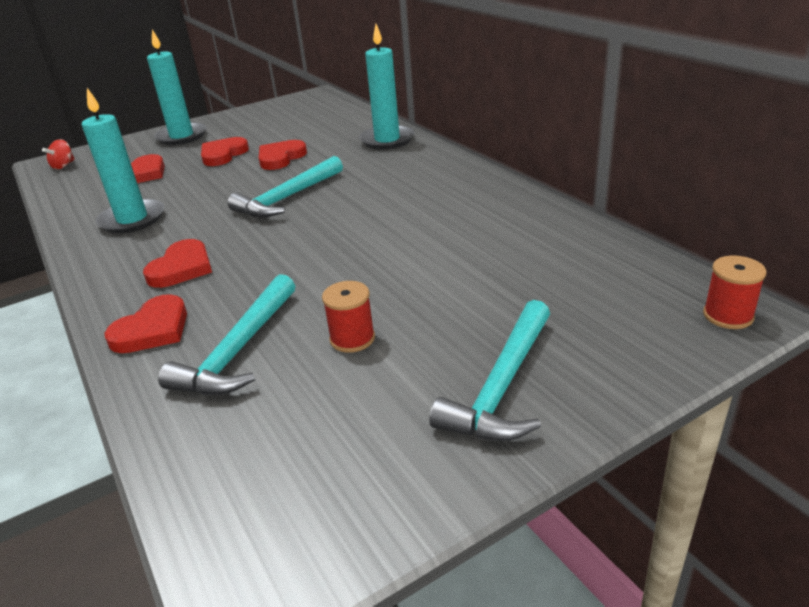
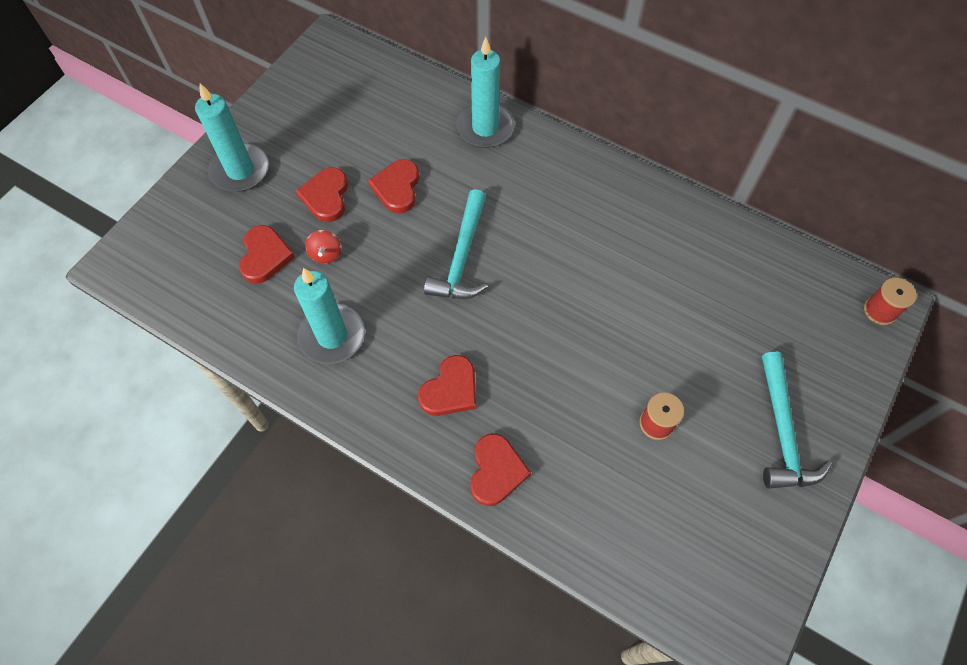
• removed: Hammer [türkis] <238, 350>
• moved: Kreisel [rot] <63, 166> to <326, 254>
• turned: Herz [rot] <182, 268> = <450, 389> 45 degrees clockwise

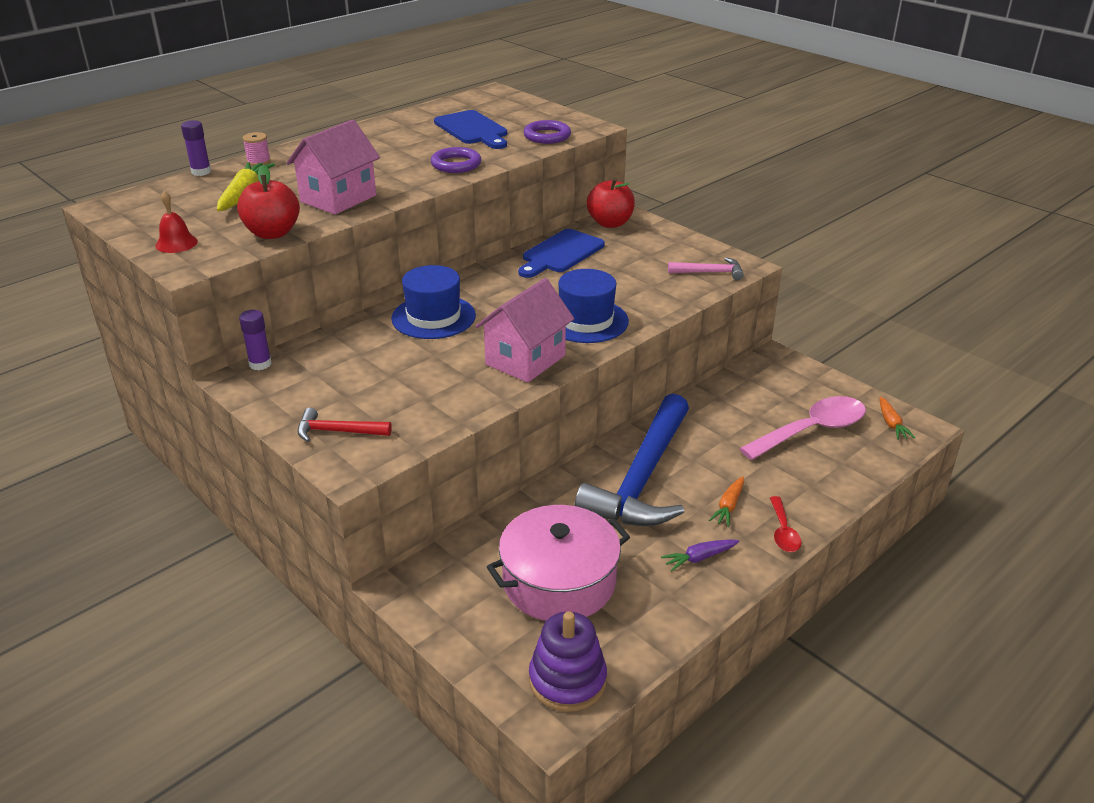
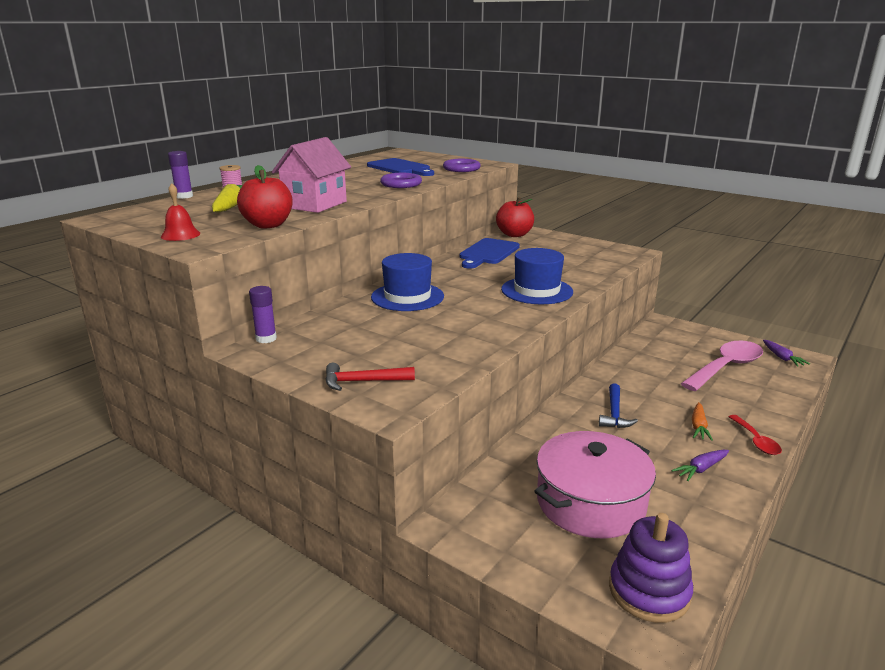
• removed: Haus [rosa] <525, 360>
• removed: Hammer [rosa] <710, 272>
• recoloured: Karotte [orange] <891, 424> to Karotte [lila] <782, 358>
• resized: Hammer [blau] <642, 478> = <614, 413> x0.43

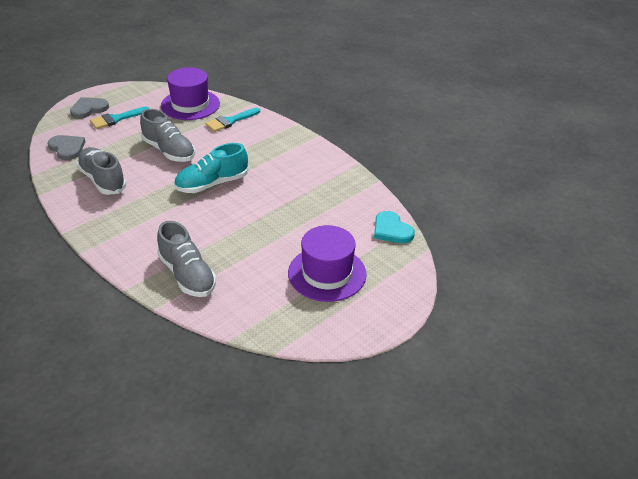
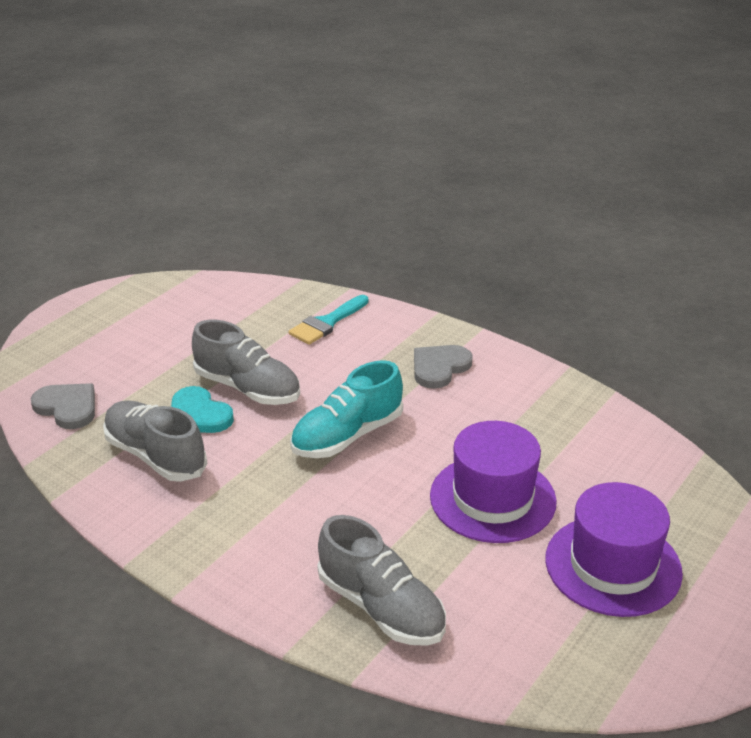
• removed: Pinsel [türkis] <116, 119>
• moved: Herz [grau] <89, 109> to <439, 367>
• moved: Hut [lila] <190, 105> to <492, 498>
• moved: Herz [türkis] <391, 230> to <198, 415>

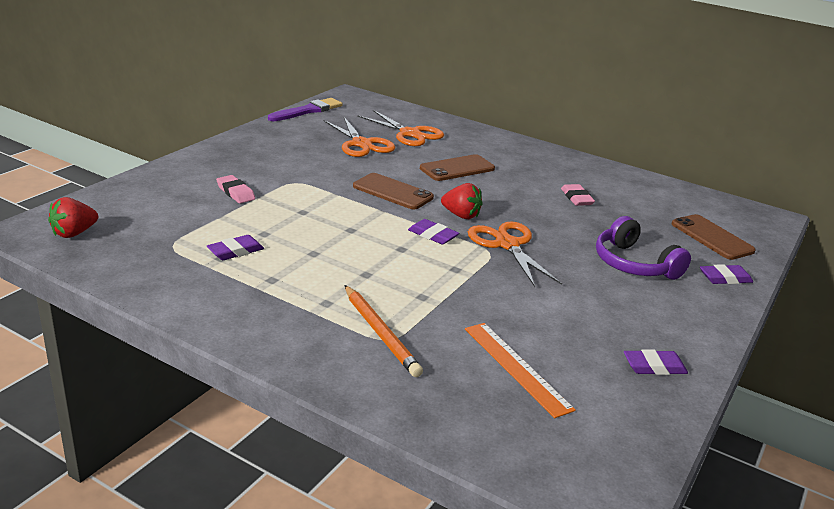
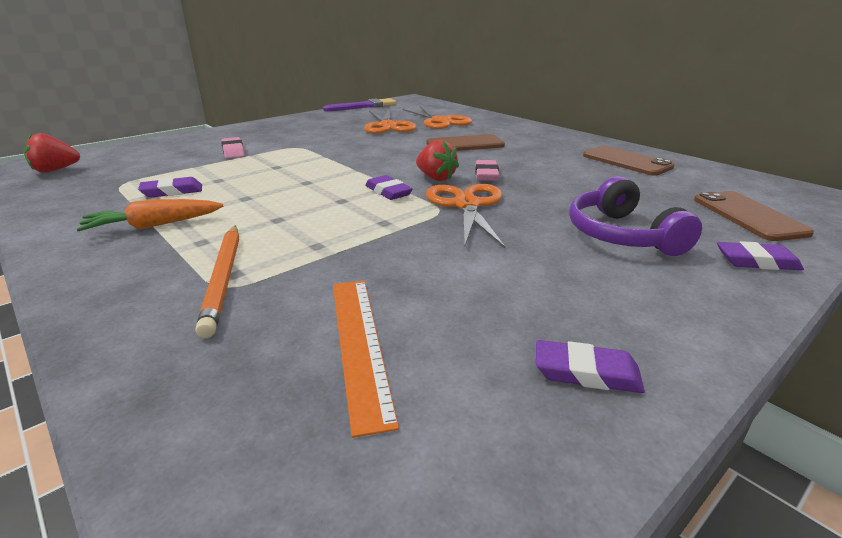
• added: Karotte [orange] <153, 225>
• moved: Handy [braun] <393, 192> to <626, 161>
• moved: Radiergummi [rosa] <576, 198> to <486, 174>

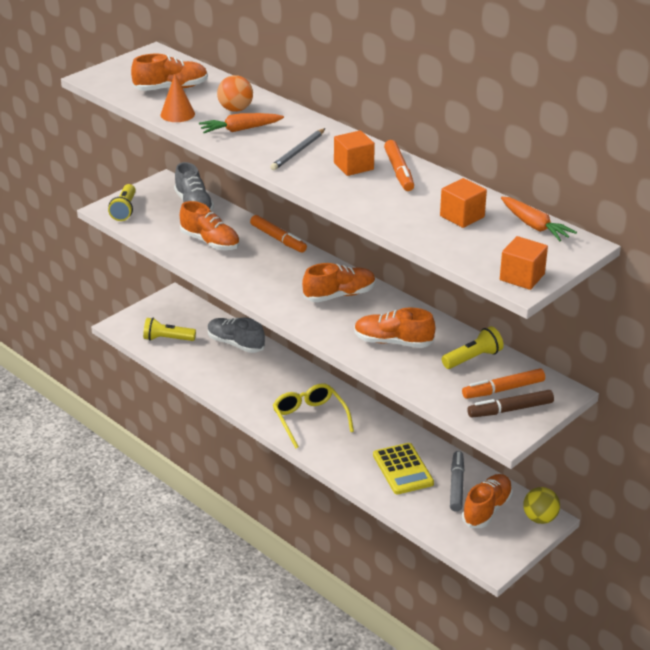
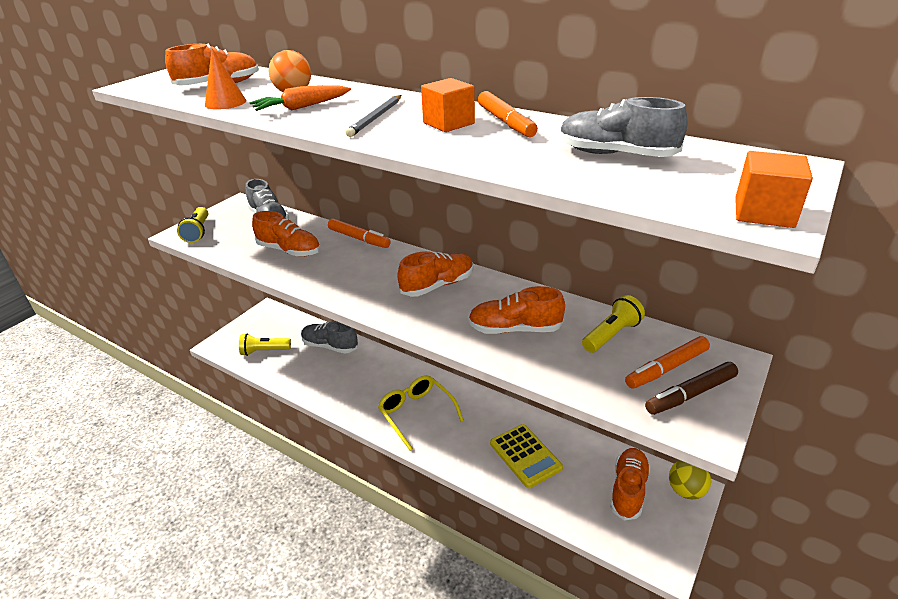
• removed: Filzstift [grau] <456, 486>
• removed: Karotte [orange] <534, 226>
• replaced: Kubus [orange] <462, 216> to Schuh [grau] <616, 154>

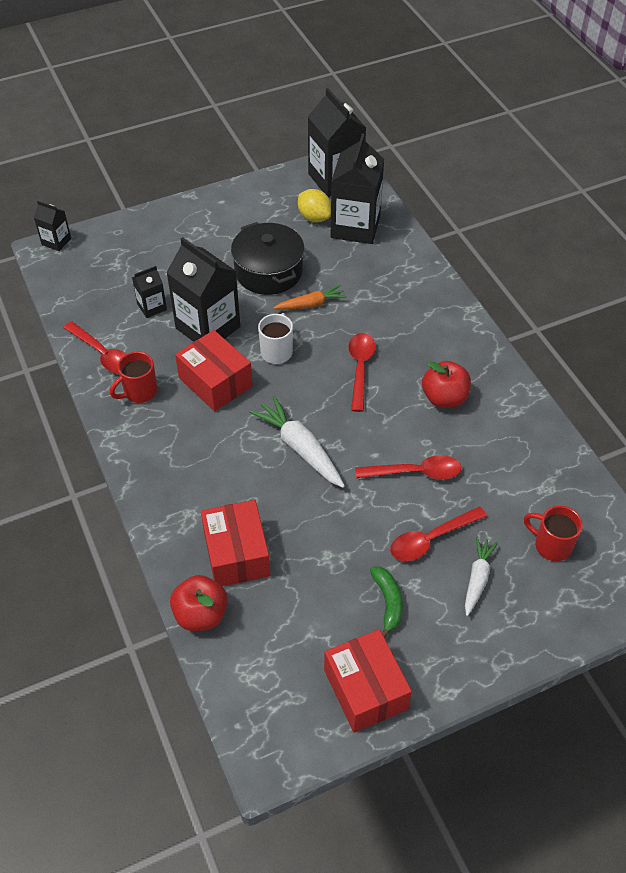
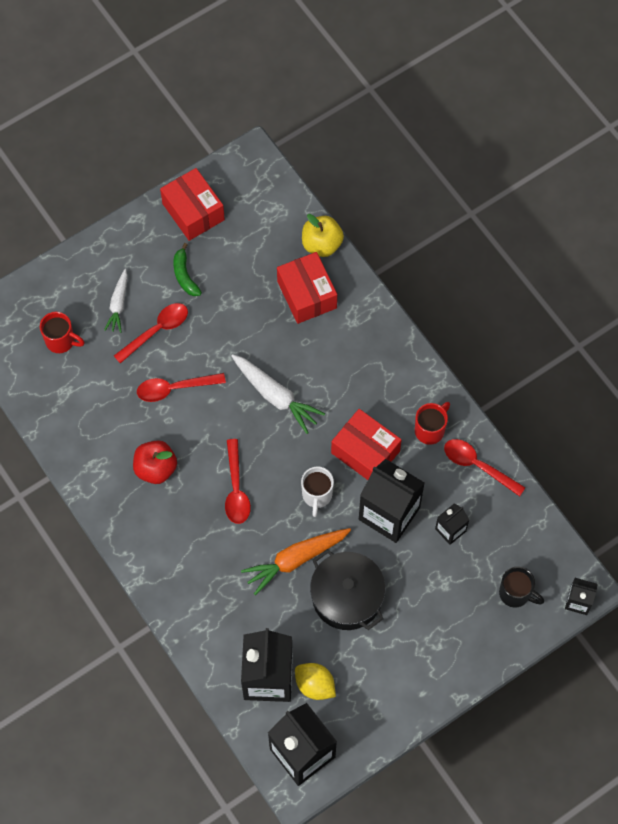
• added: Tasse [schwarz] <515, 594>
• recoloured: Apfel [rot] <201, 614> to Apfel [gelb] <321, 244>
• resized: Karotte [orange] <311, 304> = <296, 559> x1.59

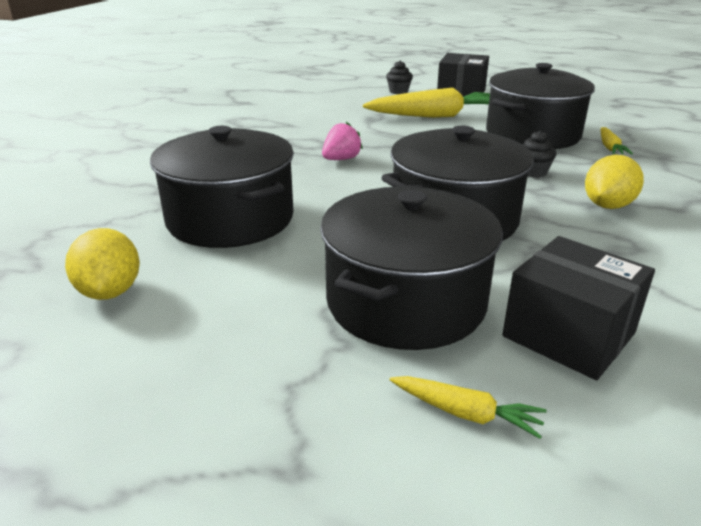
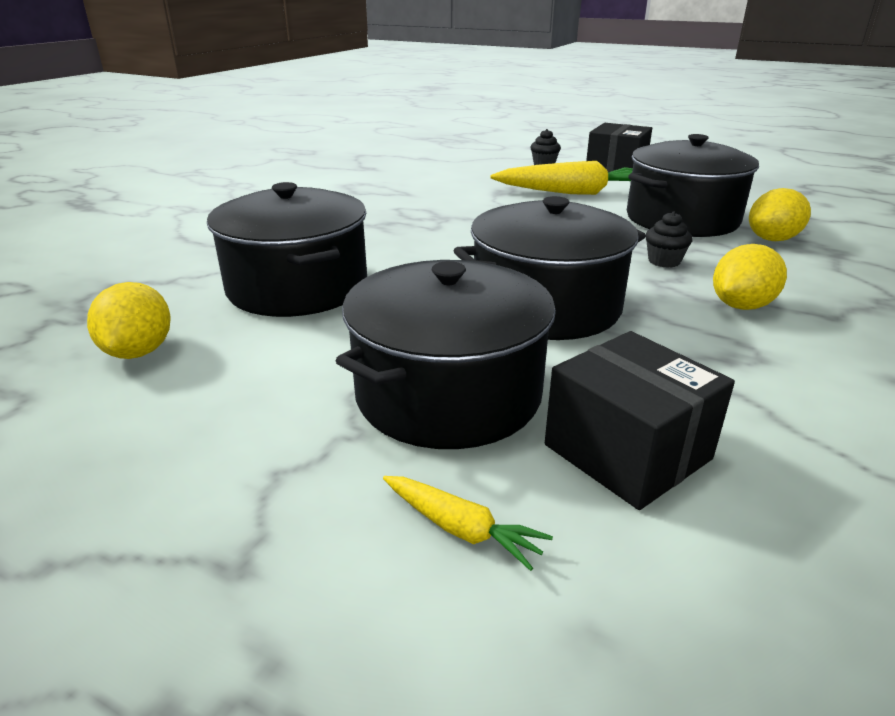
• removed: Erdbeere [rosa] <341, 159>
• replaced: Karotte [gelb] <609, 147> to Zitrone [gelb] <772, 239>

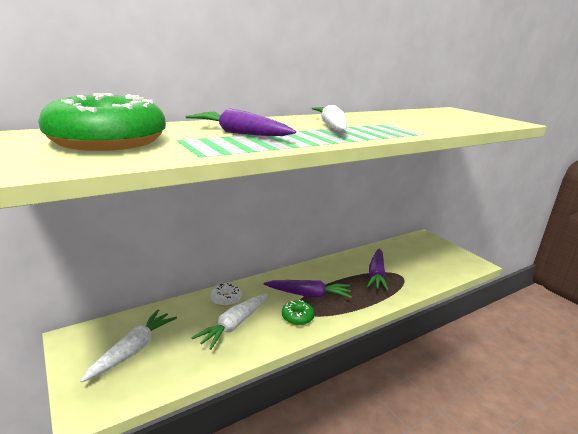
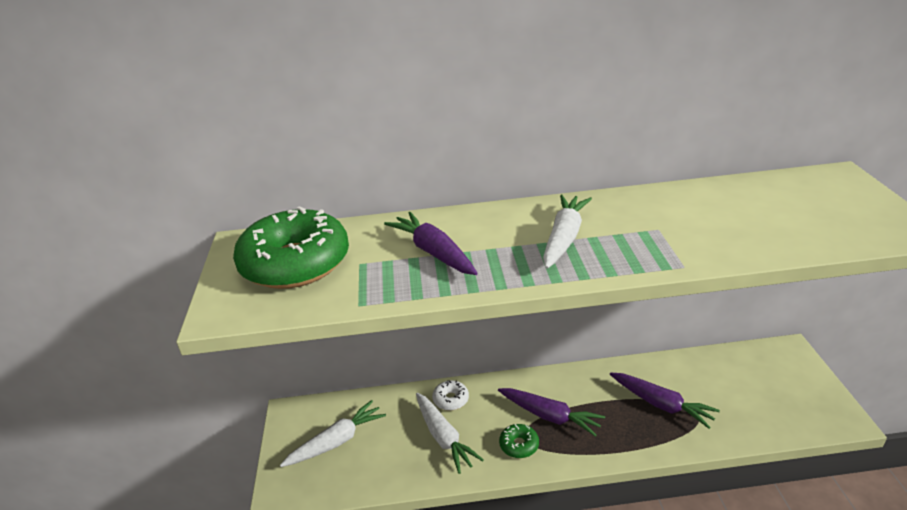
• turned: Karotte [weiß] <234, 325> = <444, 437> 90 degrees counterclockwise
• turned: Karotte [lila] <376, 274> = <661, 404> 90 degrees counterclockwise

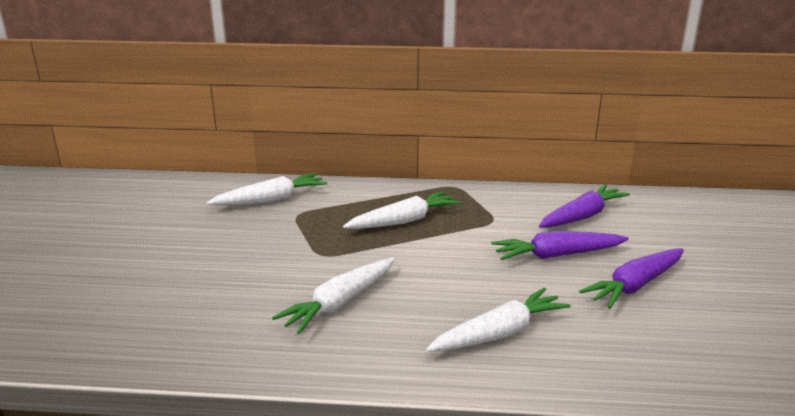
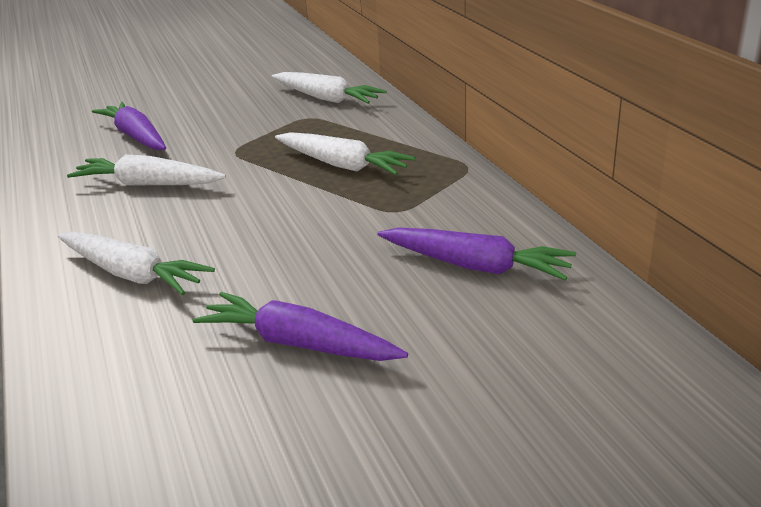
• moved: Karotte [lila] <557, 255> to <136, 137>

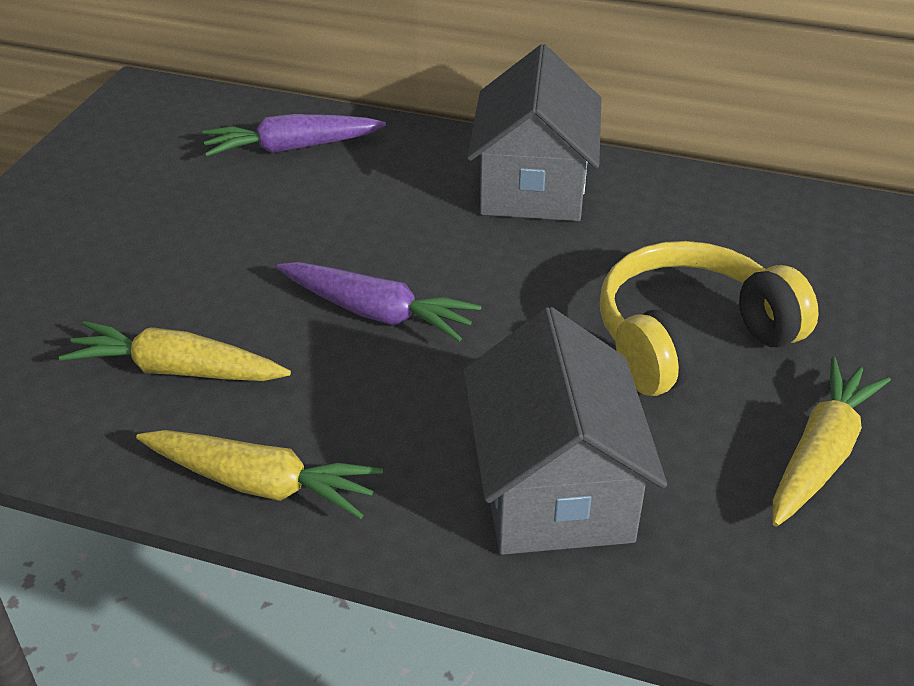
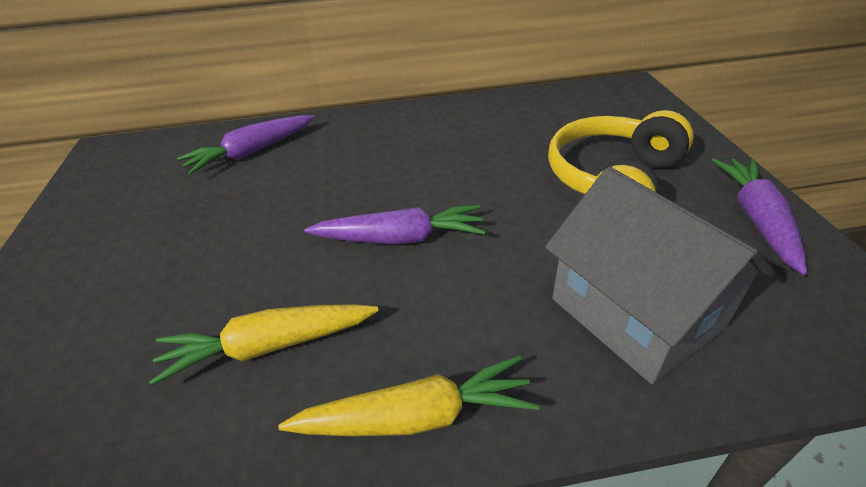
• removed: Haus [grau] <533, 186>
• recoloured: Karotte [gelb] <820, 454> to Karotte [lila] <757, 219>

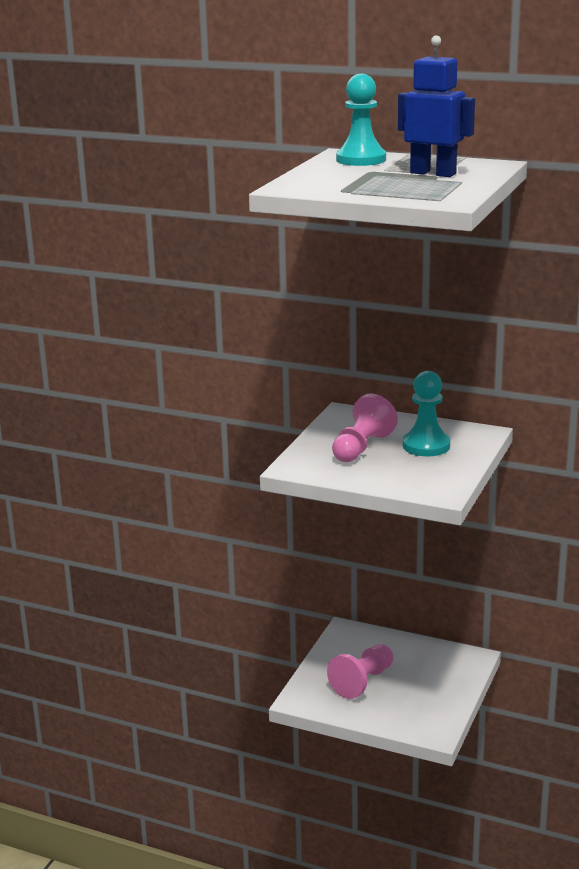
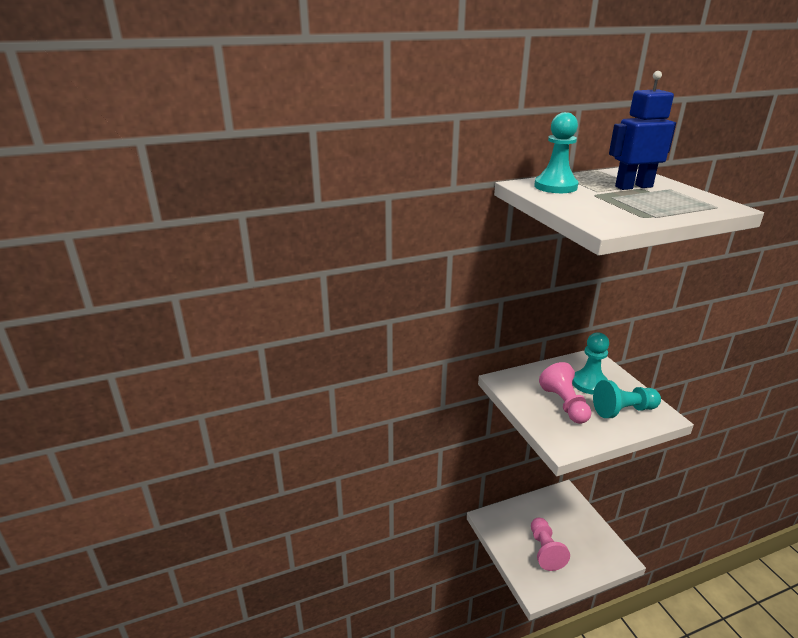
• added: Bauer [türkis] <623, 410>

